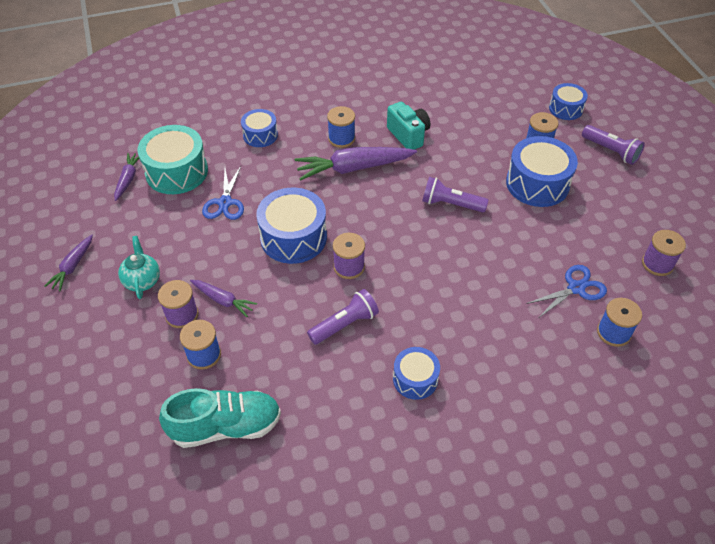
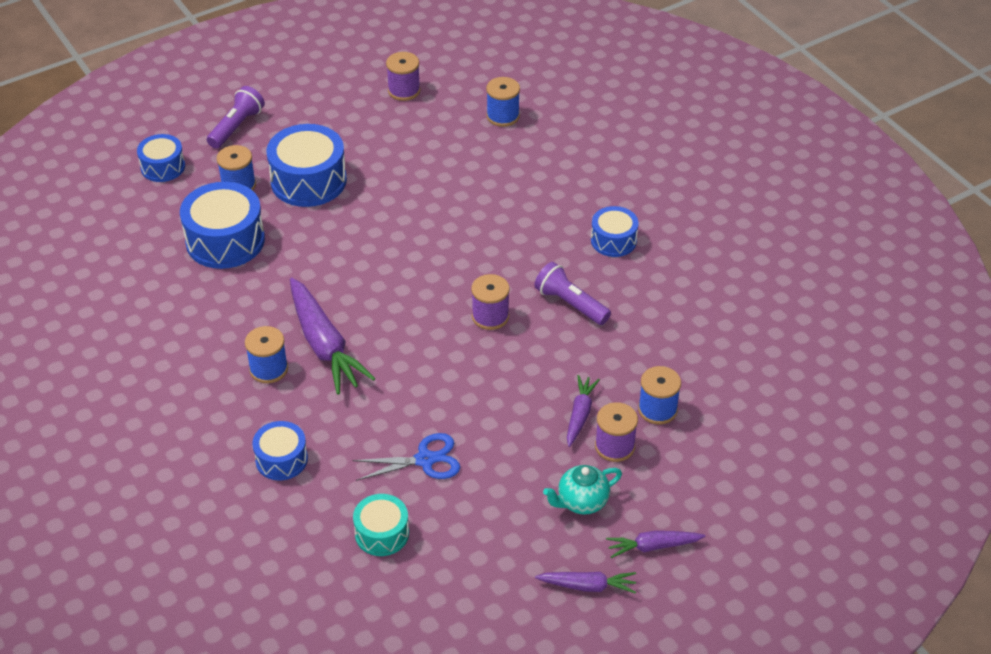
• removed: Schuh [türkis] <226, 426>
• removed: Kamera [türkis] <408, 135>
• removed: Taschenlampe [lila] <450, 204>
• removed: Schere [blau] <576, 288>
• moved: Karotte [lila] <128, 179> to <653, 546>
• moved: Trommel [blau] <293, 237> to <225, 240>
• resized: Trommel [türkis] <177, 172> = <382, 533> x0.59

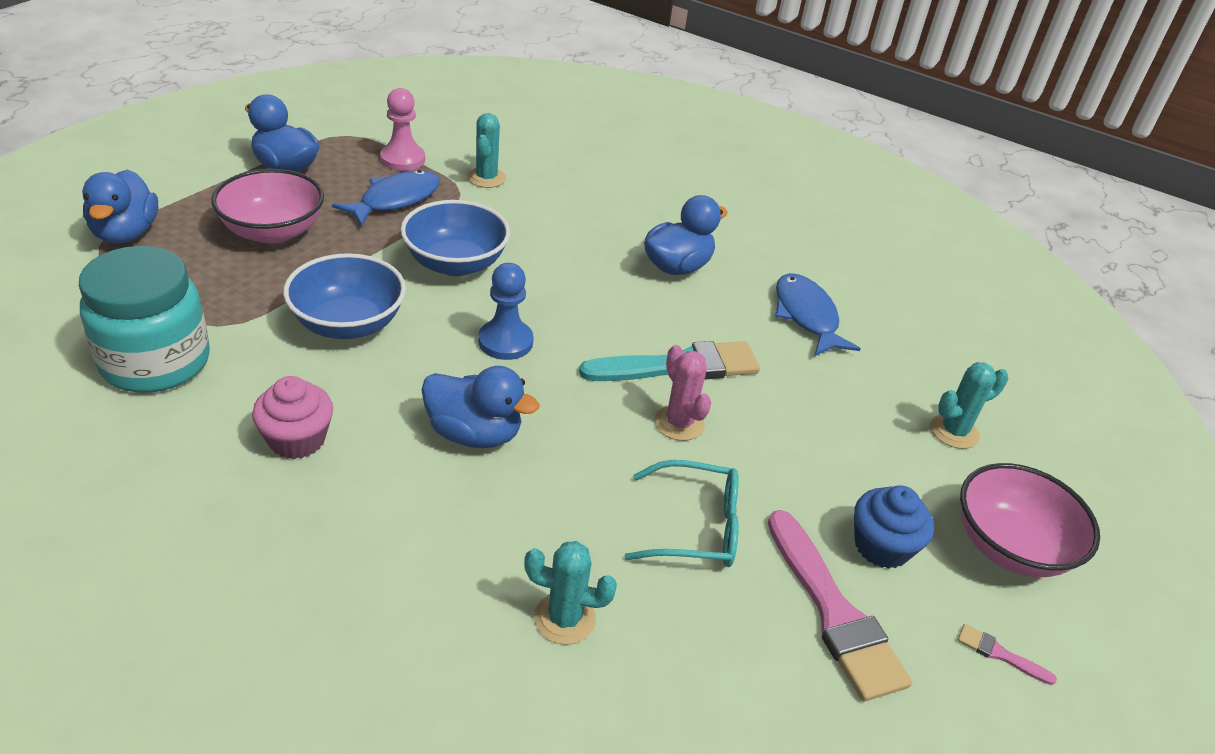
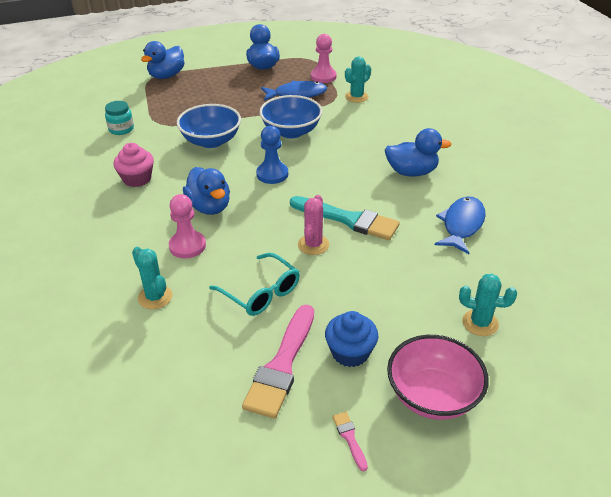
• removed: Schüssel [rosa] <273, 231>
• added: Bauer [rosa] <187, 246>
• resized: Einmachglas [türkis] <155, 362> = <121, 129> x0.49

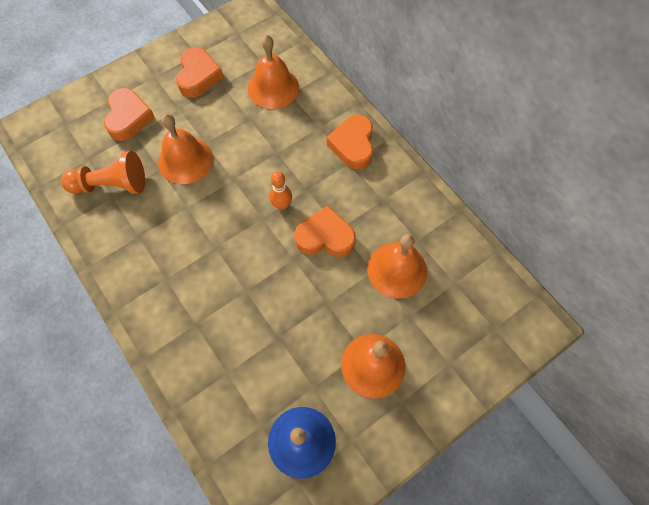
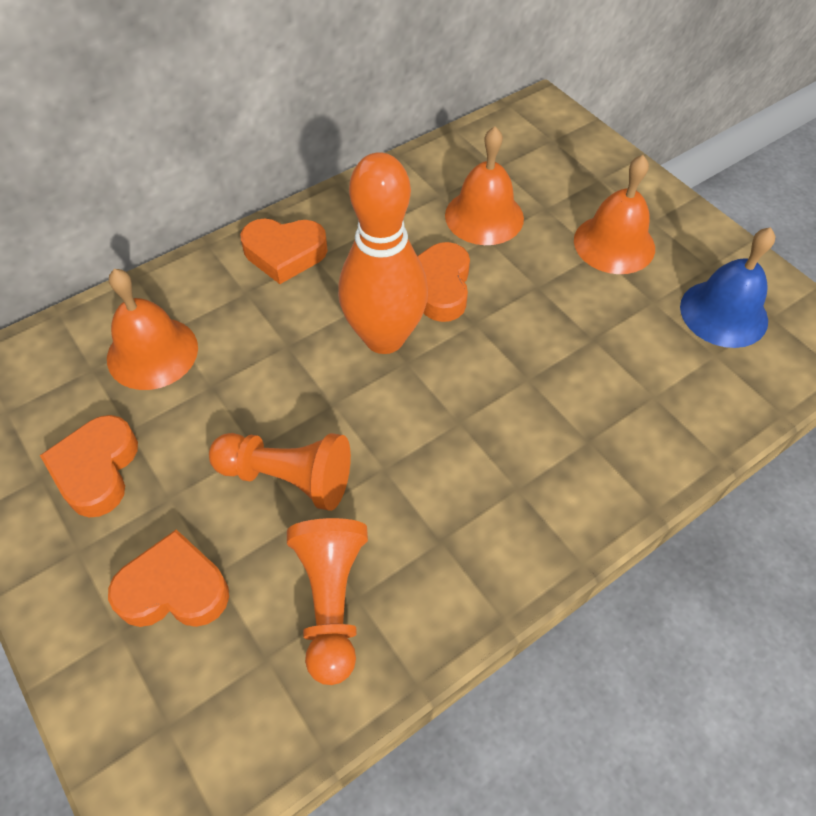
• replaced: Glocke [orange] <185, 160> to Bauer [orange] <287, 477>
• turned: Herz [orange] <198, 76> = <97, 470> 90 degrees counterclockwise
• resized: Bowlingkegel [orange] <282, 205> = <384, 338> x2.38

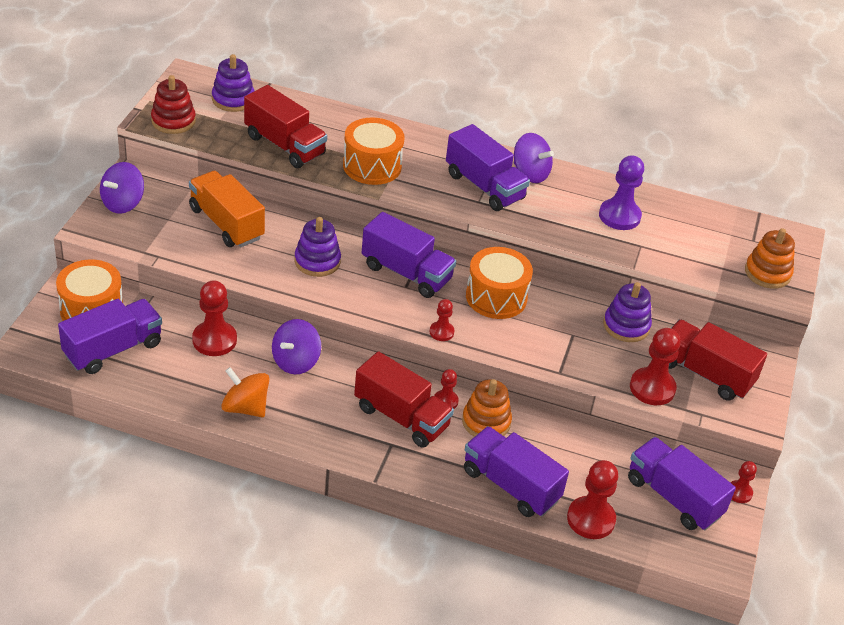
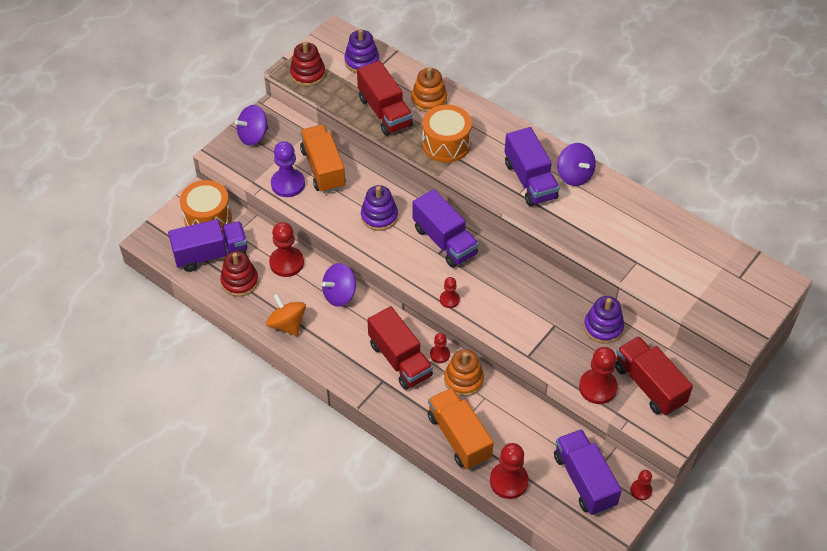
• removed: Trommel [orange] <496, 297>
• added: Stapelspielzeug [rot] <240, 281>
• moved: Bauer [lila] <619, 216> to <288, 184>
• moved: Stapelspielzeug [orange] <767, 273> to <429, 100>
• recoloured: Lastwagen [lila] <510, 485> to Lastwagen [orange] <459, 437>

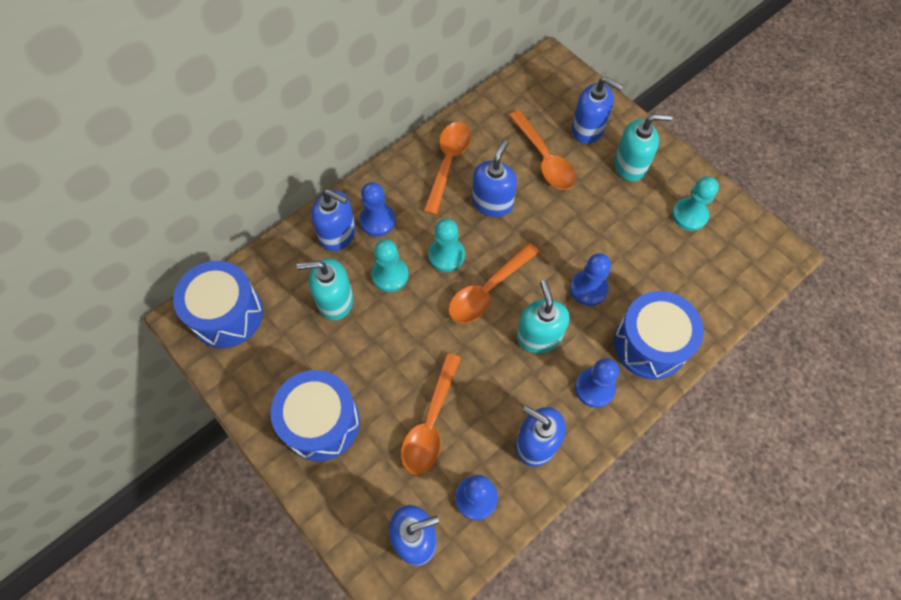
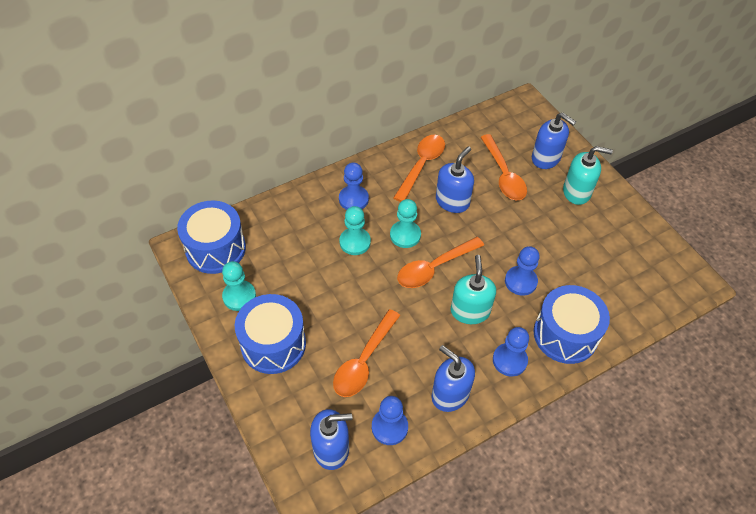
• removed: Seifenspender [türkis] <335, 301>
• removed: Seifenspender [blau] <338, 234>
• moved: Bauer [türkis] <689, 215> to <239, 296>

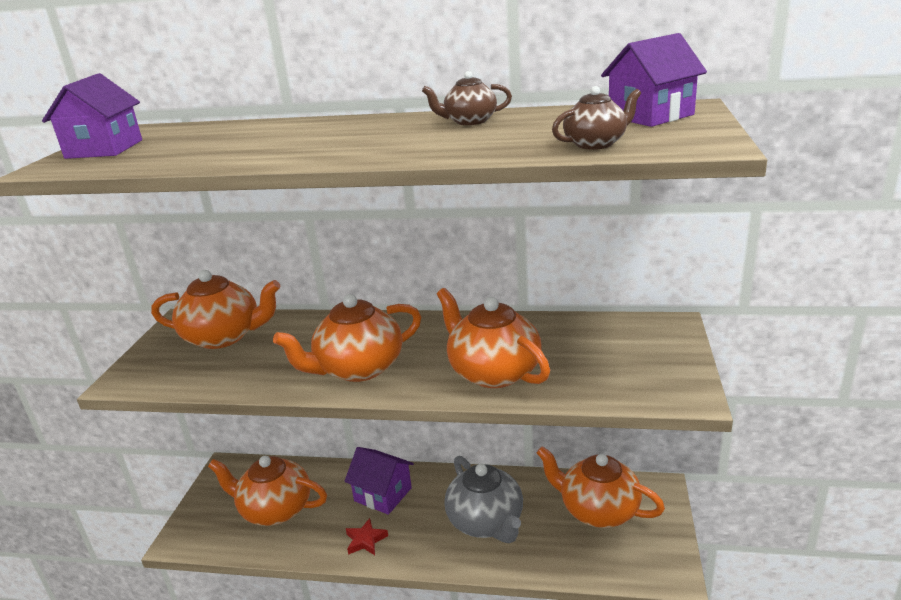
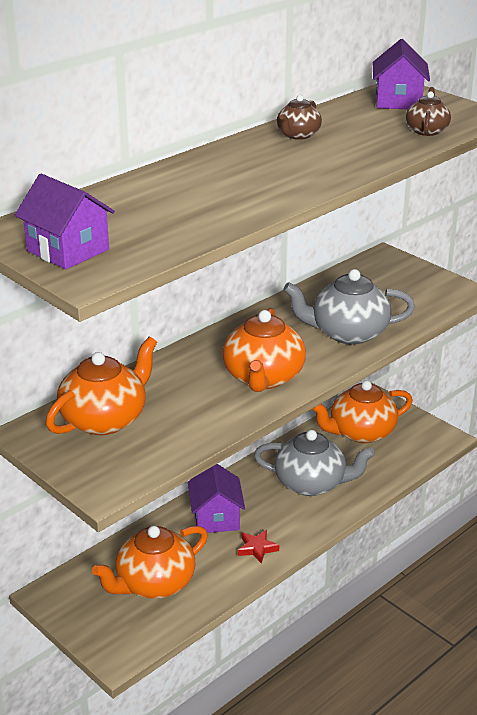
• recoloured: Teekanne [orange] <493, 372> to Teekanne [grau] <347, 333>
• turned: Haus [lila] <383, 494> = <216, 518> 75 degrees counterclockwise

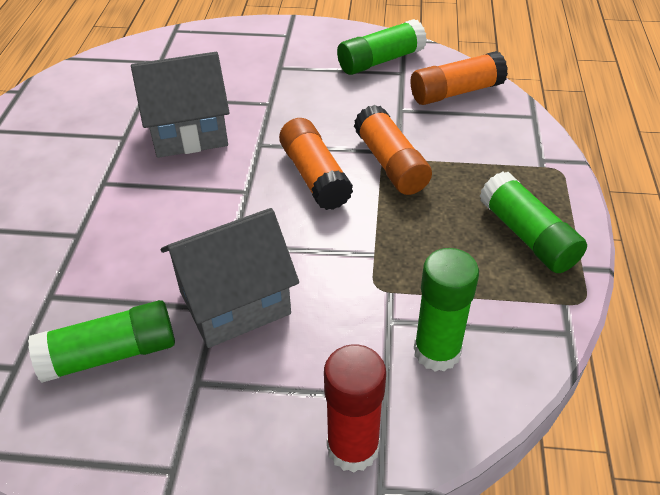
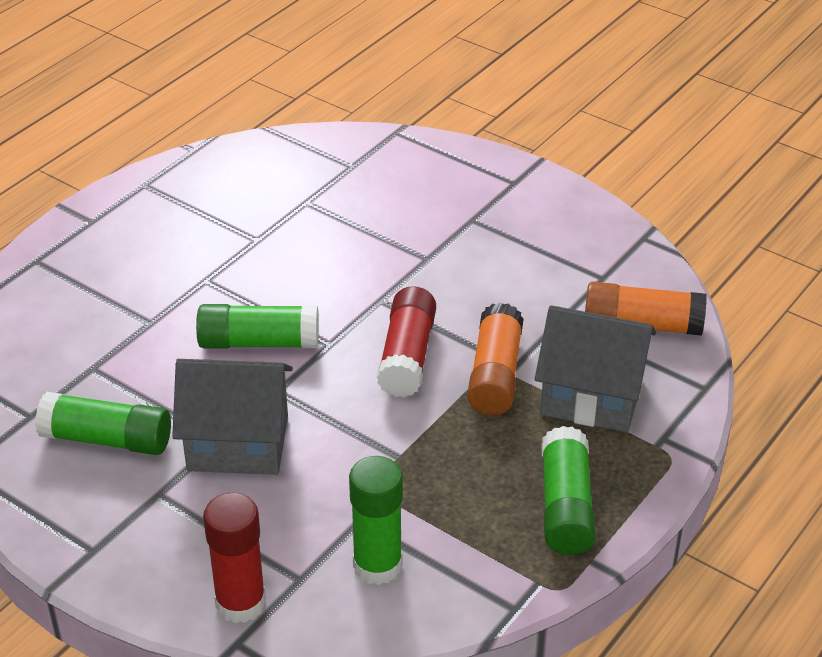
• moved: Haus [grau] <189, 133> to <592, 396>
• moved: Klebestift [grün] <380, 60> to <259, 342>
• recoloured: Klebestift [orange] <315, 176> to Klebestift [rot] <407, 356>

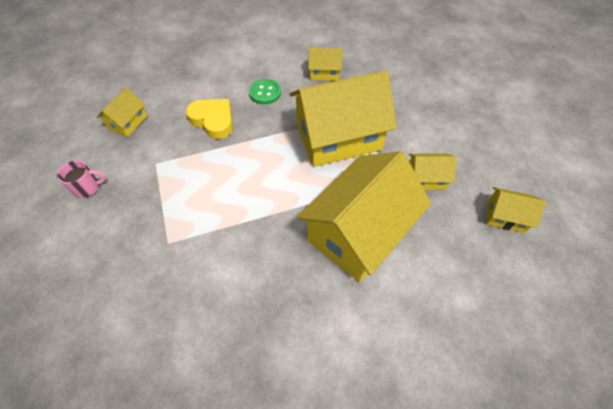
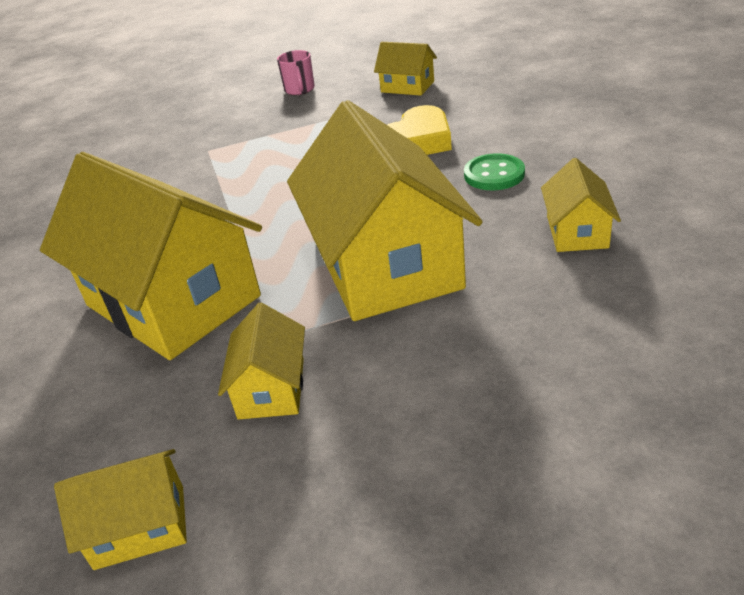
• turned: Haus [gelb] <505, 216> = <140, 526> 60 degrees clockwise

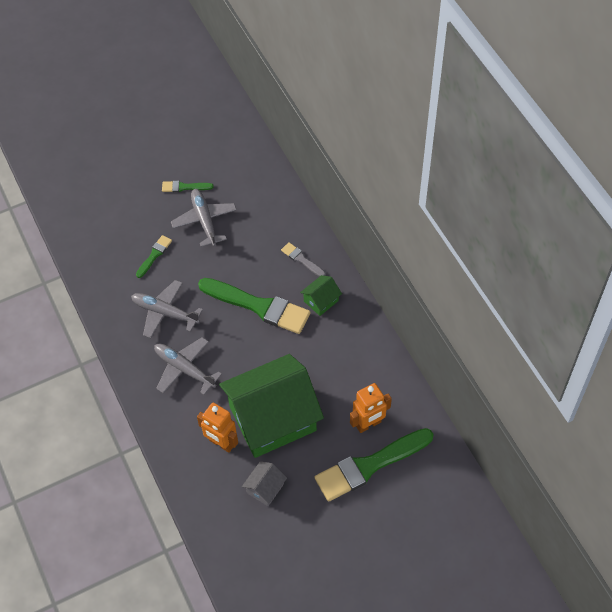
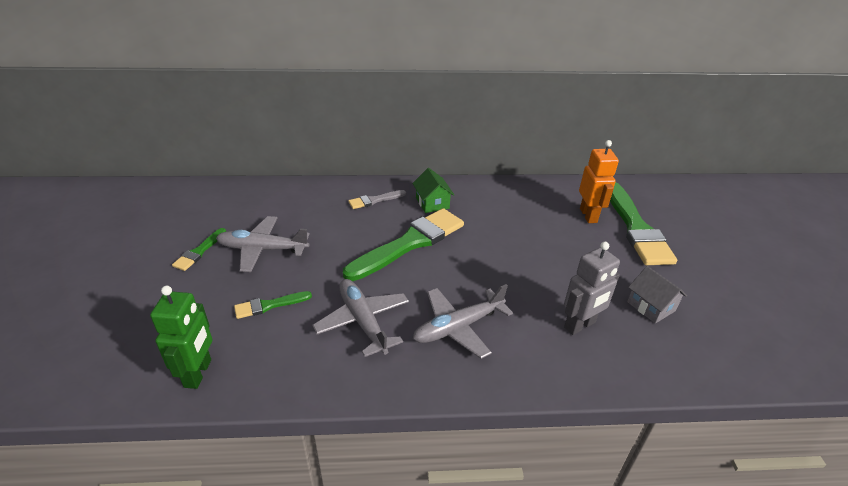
• removed: Haus [grün] <273, 418>
• added: Roboter [grün] <198, 373>
• recoloured: Roboter [orange] <221, 443> to Roboter [grau] <580, 325>
• turned: Flugzeug [grau] <165, 312> = <363, 321> 105 degrees clockwise
• turned: Pinsel [grün] <154, 255> = <269, 305> 75 degrees counterclockwise

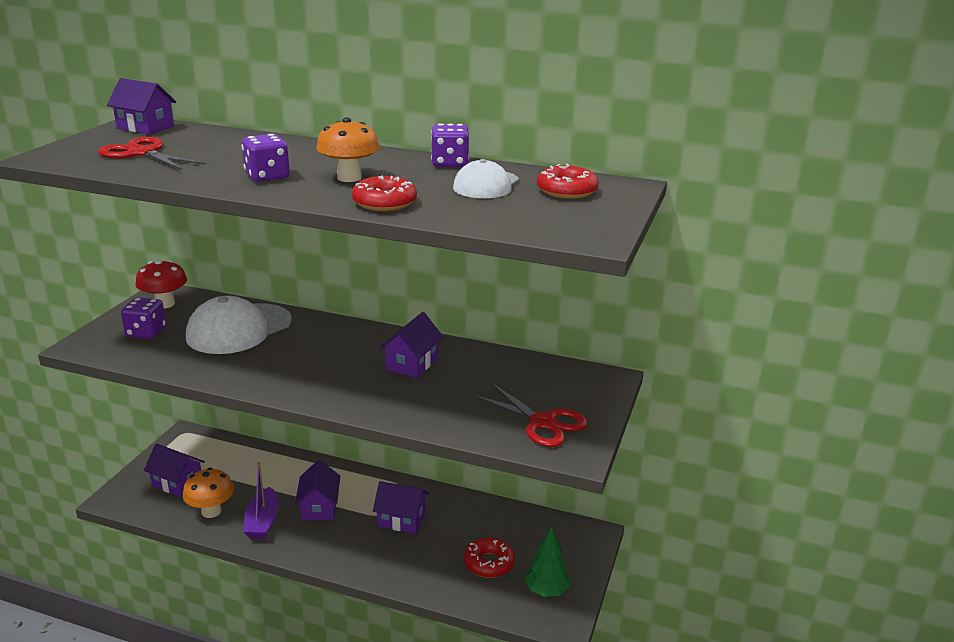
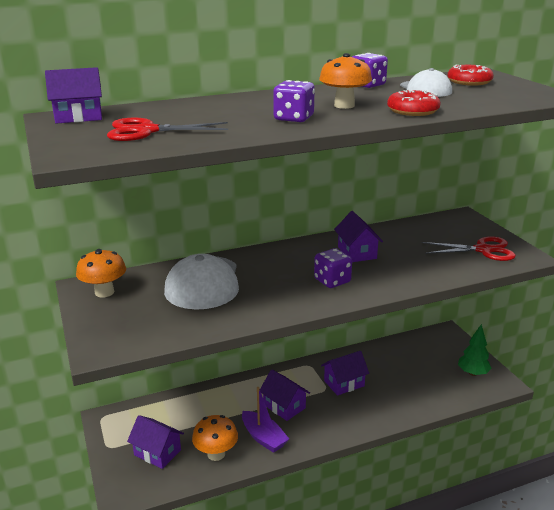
• removed: Donut [rot] <489, 563>
• moved: Spielwürfel [lila] <146, 332> to <332, 281>
• recoloured: Pilz [rot] <165, 304> to Pilz [orange] <104, 292>
• turned: Haus [lila] <177, 483> = <157, 452> 45 degrees clockwise

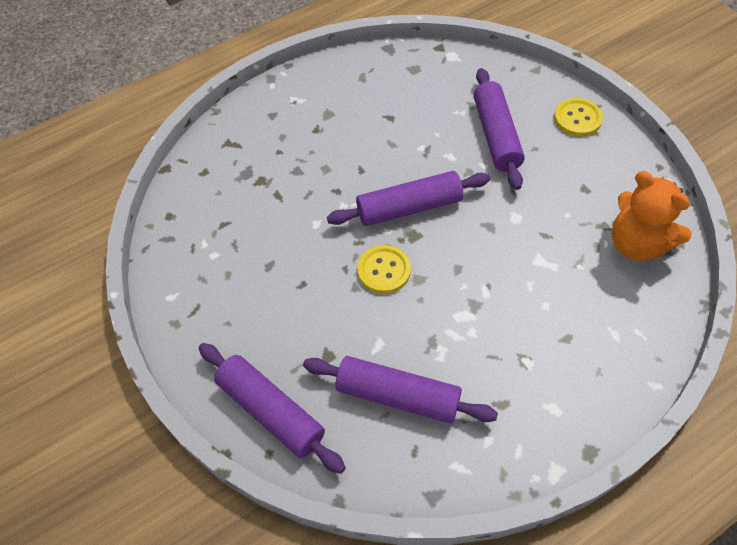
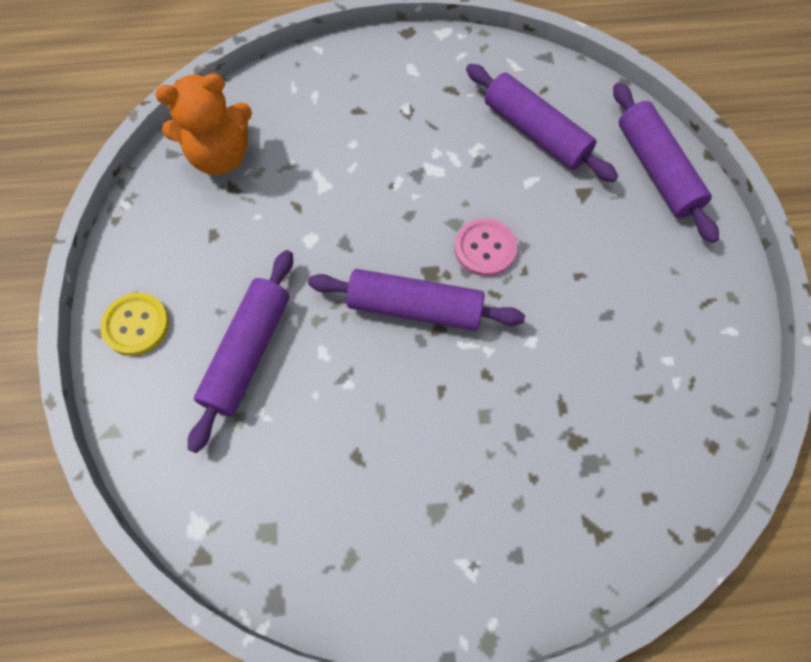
• recoloured: Knopf [gelb] <384, 270> to Knopf [rosa] <485, 248>
• turned: Teddybär [orange] <637, 244> = <220, 156> 90 degrees clockwise

